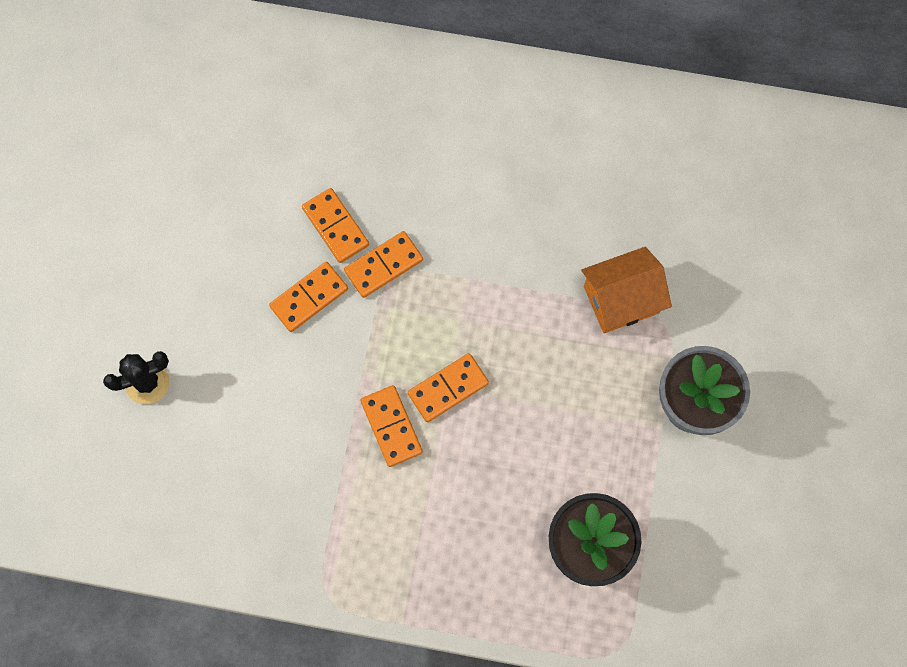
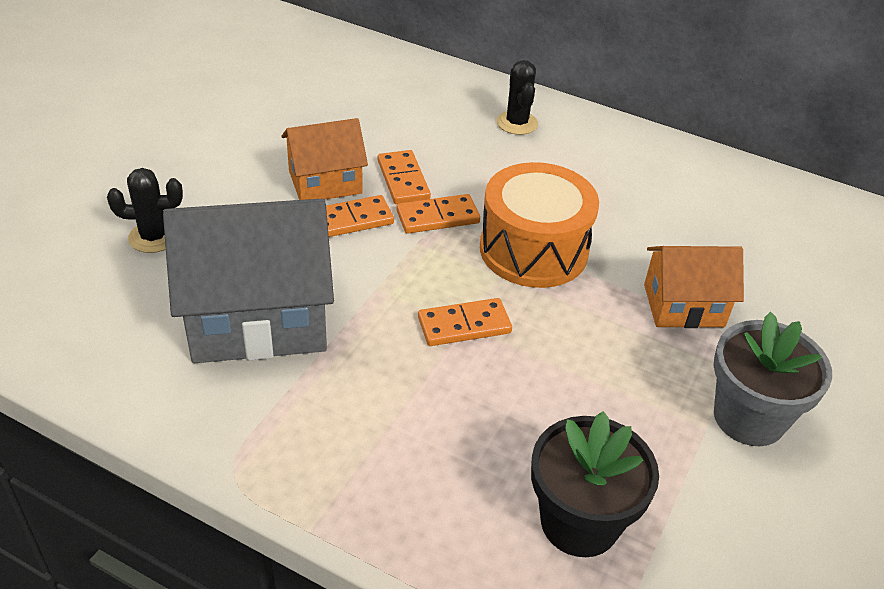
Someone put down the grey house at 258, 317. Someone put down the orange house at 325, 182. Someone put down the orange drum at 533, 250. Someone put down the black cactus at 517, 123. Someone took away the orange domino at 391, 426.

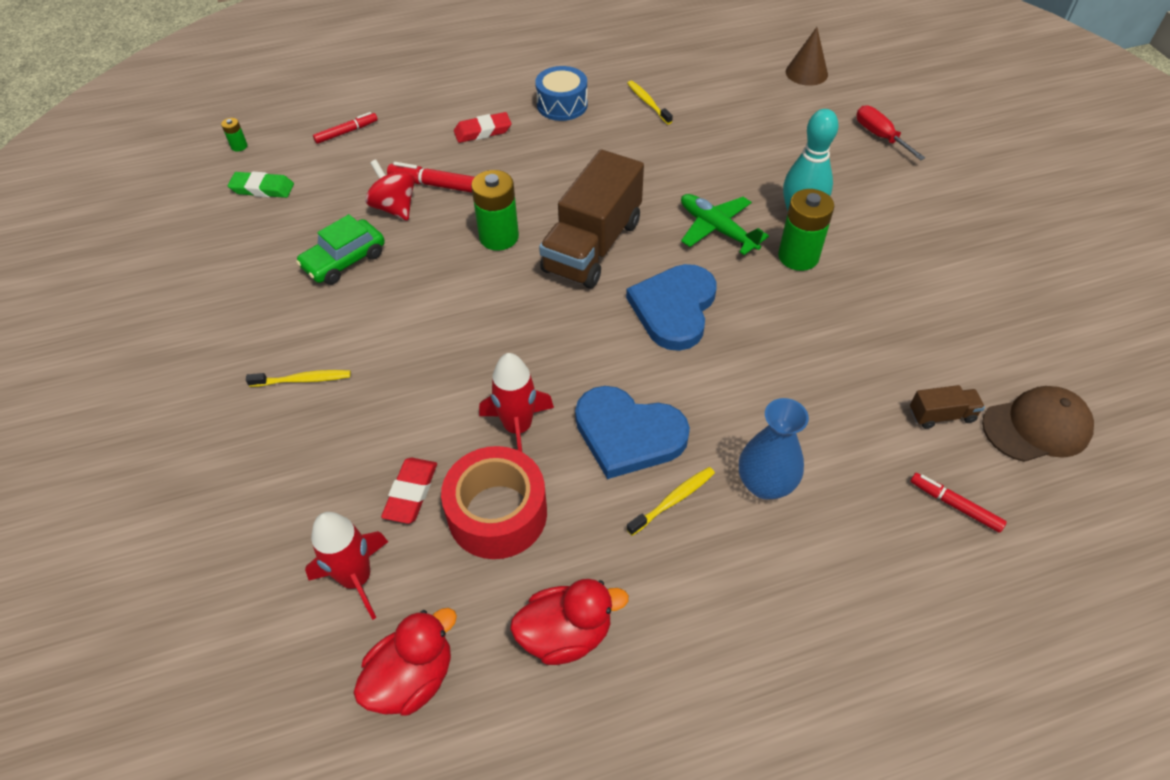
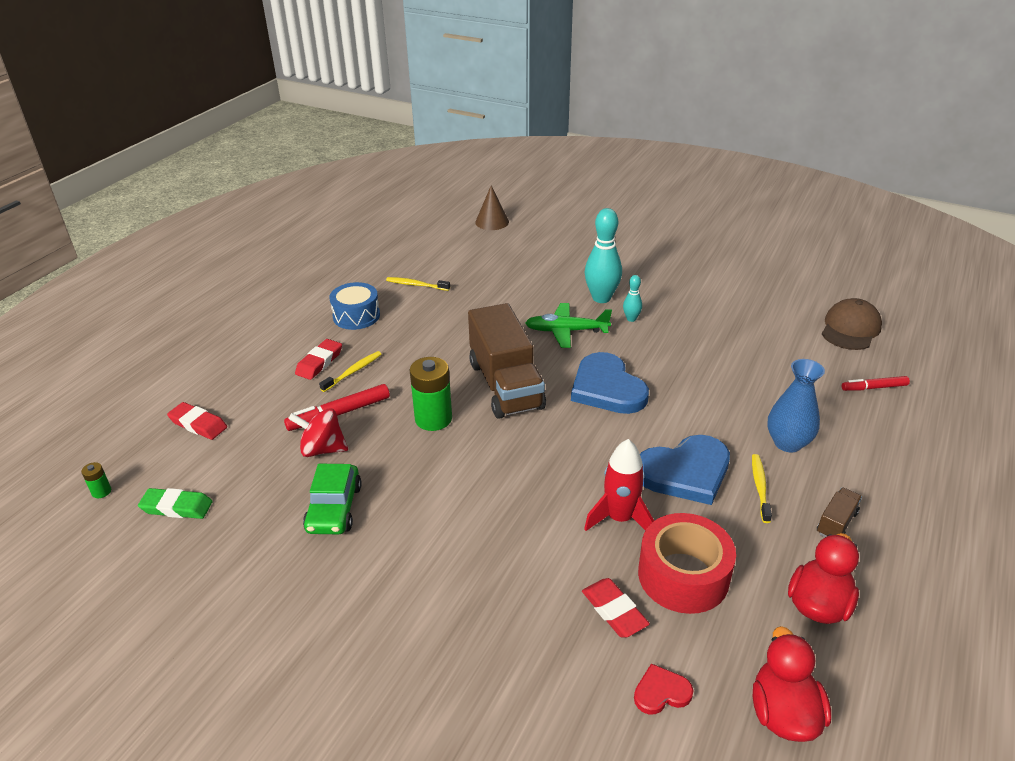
Someone rotated the green eraser at 262, 189 by 45 degrees clockwise. Someone swapped the red marker at 346, 132 for the red eraser at 198, 424. Someone carried the yellow toothbrush from 303, 380 to 353, 371. Someone swapped the green battery at 798, 256 for the turquoise bowling pin at 631, 319. Someone swapped the red rocket at 357, 578 for the red heart at 661, 692. Someone carried the brown truck from 941, 415 to 836, 523. Someone took away the red screwdriver at 880, 136.

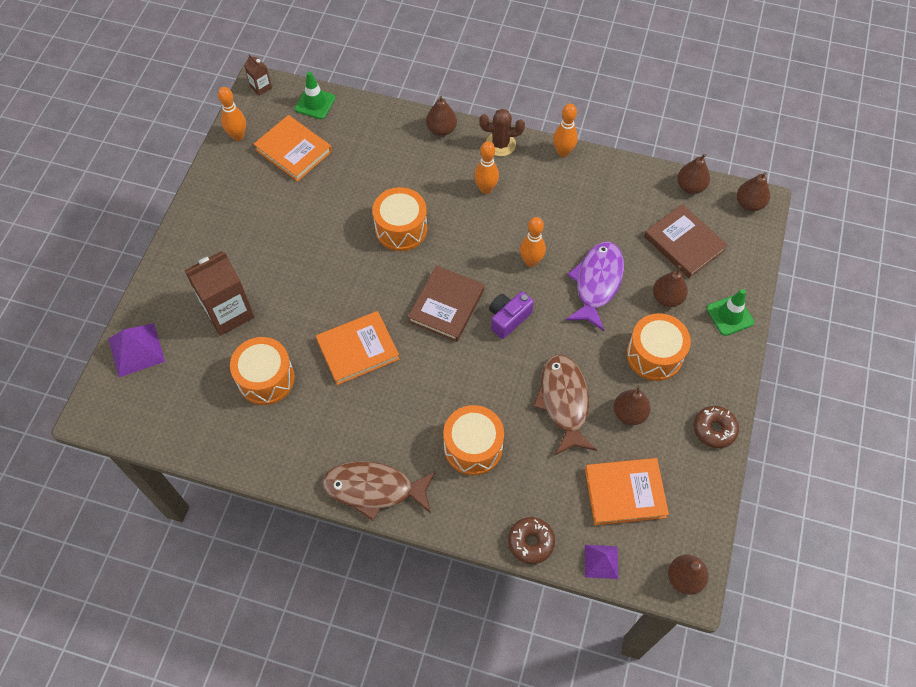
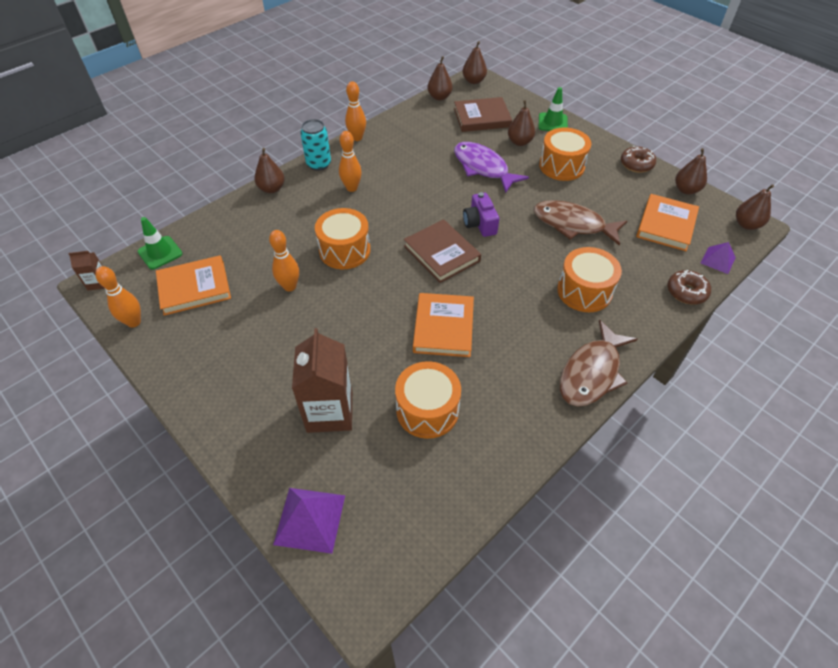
Someone carried the orange bowling pin from 531, 261 to 290, 286. Someone swapped the brown cactus at 500, 144 for the turquoise can at 319, 164. Someone carried the brown pear from 629, 413 to 686, 190.

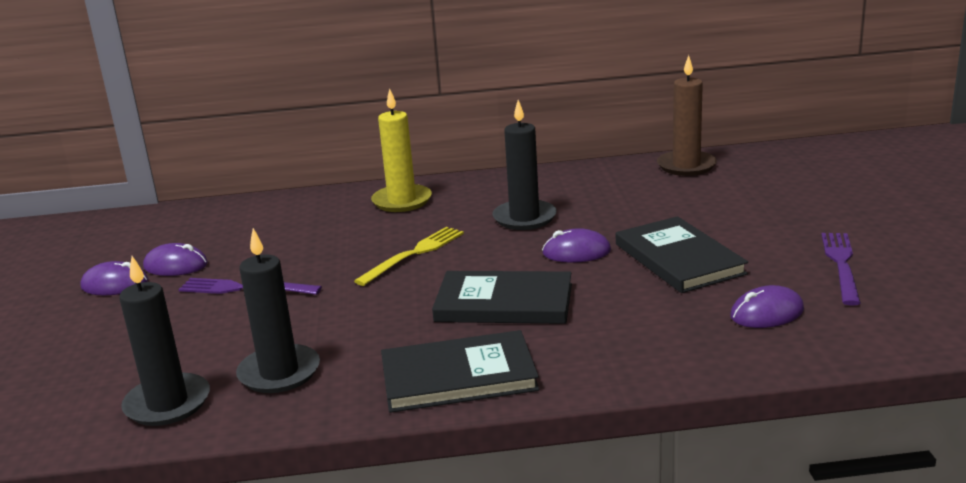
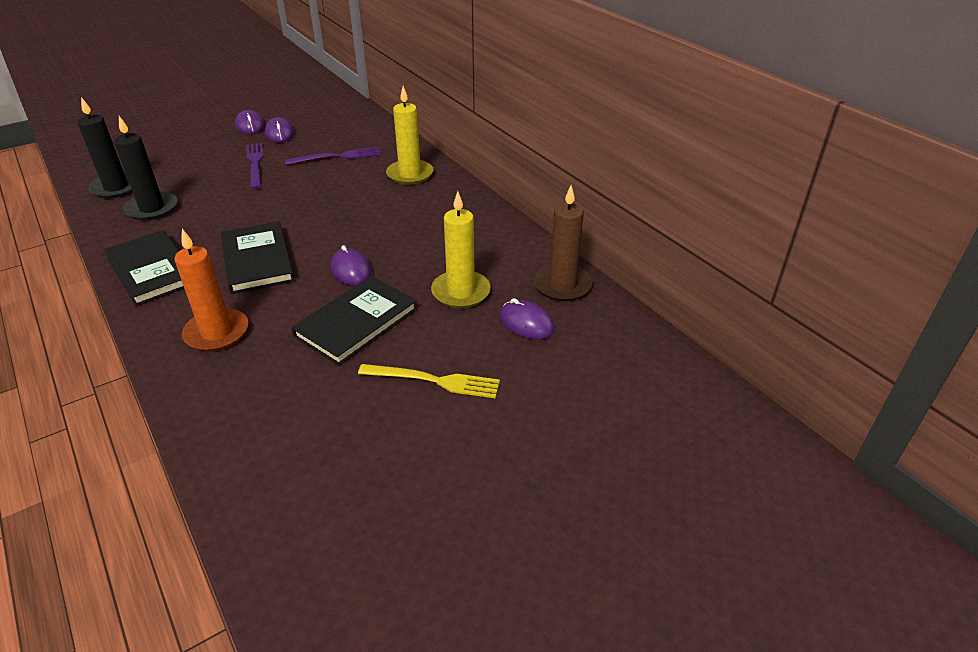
Someone put down the orange candle at 217, 333. Someone carried the purple fork from 841, 264 to 337, 157. Someone carried the yellow fork from 414, 254 to 434, 381. Someone put down the yellow candle at 461, 292. Someone carried the purple mouse from 766, 313 to 526, 323. Someone took away the black candle at 524, 218.

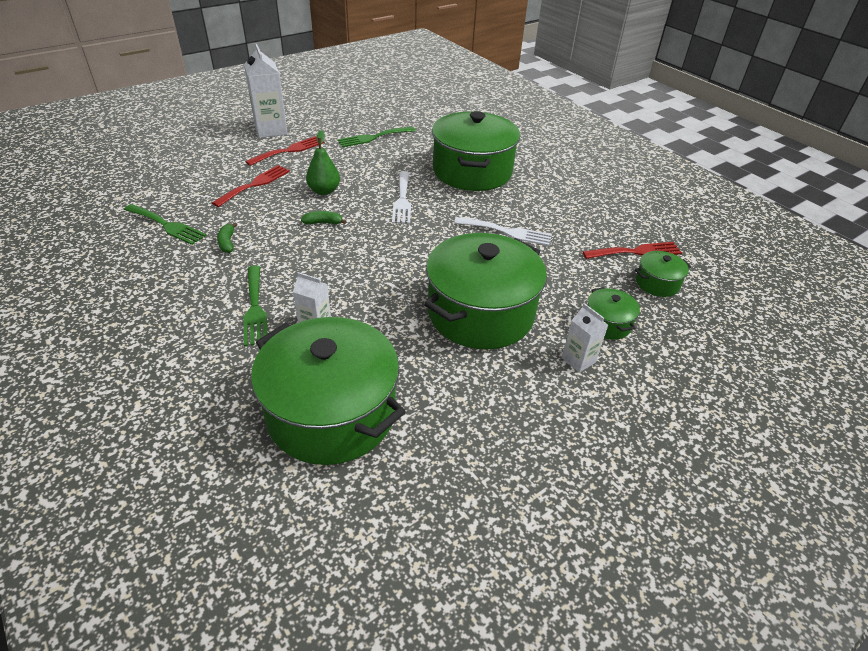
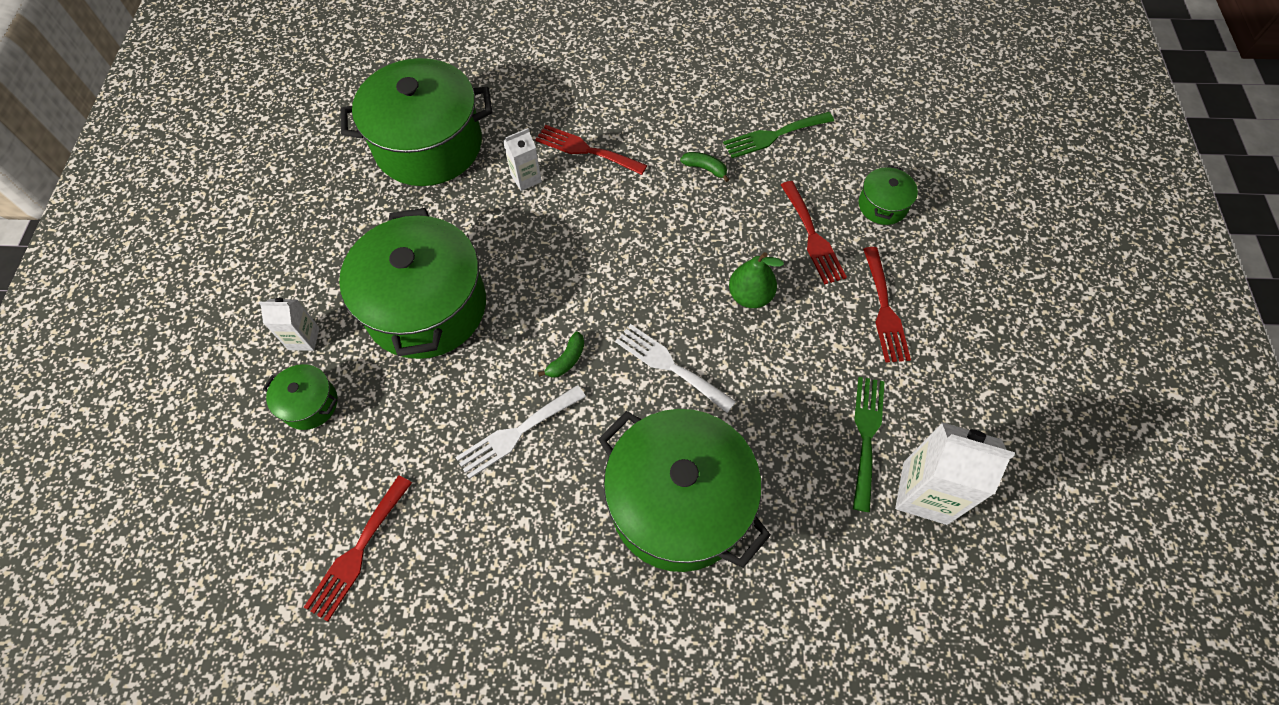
Someone repainted the green fork at 255, 308, which became the red fork at 585, 150. Someone carried the green banana from 323, 223 to 566, 360. Someone carried the green pot from 657, 283 to 882, 205. Someone carried the white carton from 271, 130 to 924, 493.

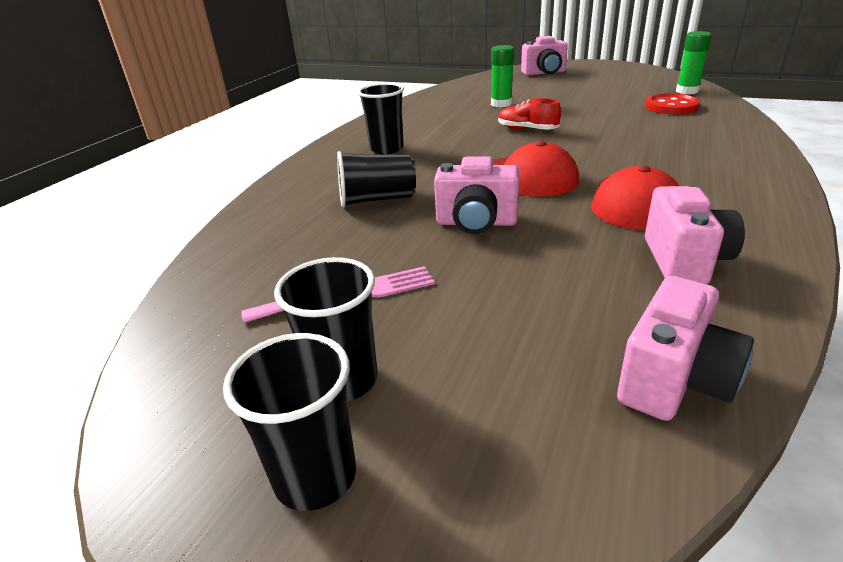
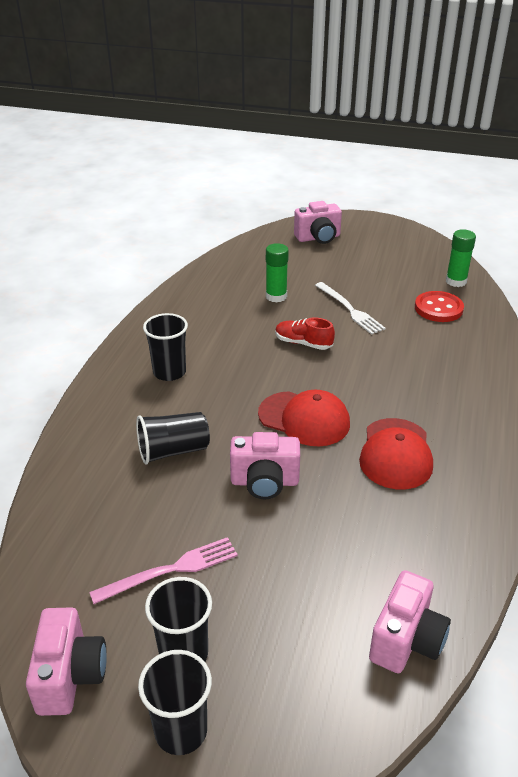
Someone carried the pink camera from 684, 261 to 70, 676. Someone put down the white fork at 350, 309.

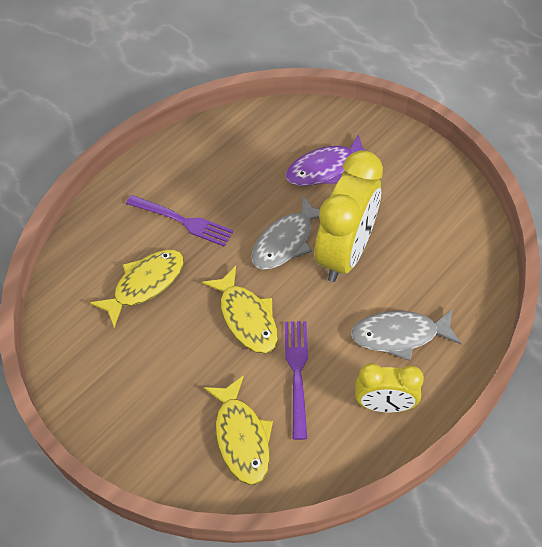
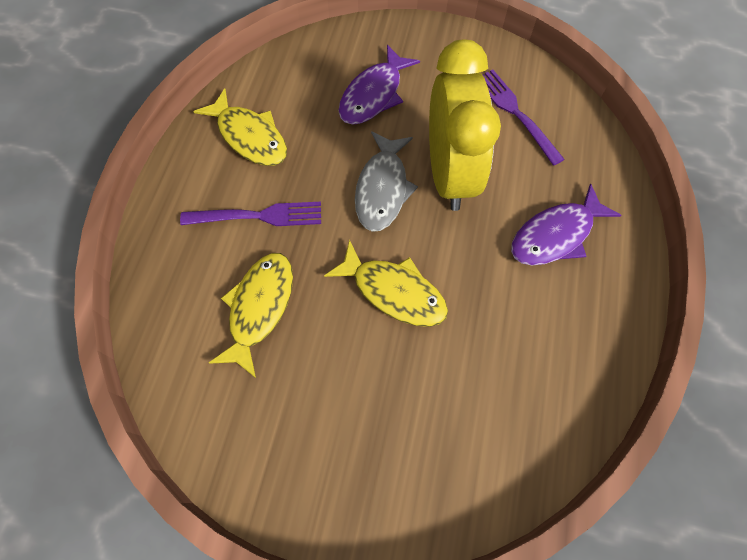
Someone carried the yellow fish from 241, 437 to 249, 137. Someone carried the purple fork from 297, 373 to 515, 113. Someone repainted the grey fish at 399, 335, which became the purple fish at 555, 235. Someone took away the yellow clock at 384, 405.

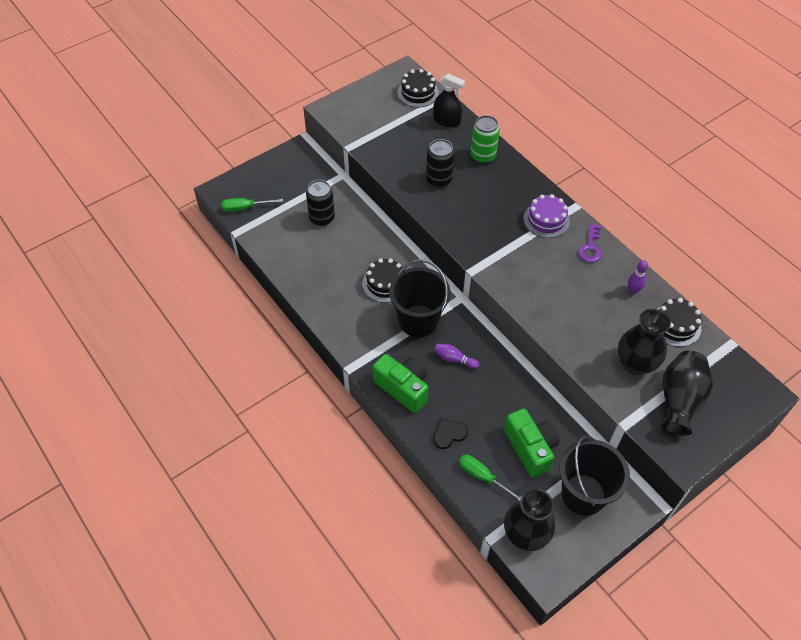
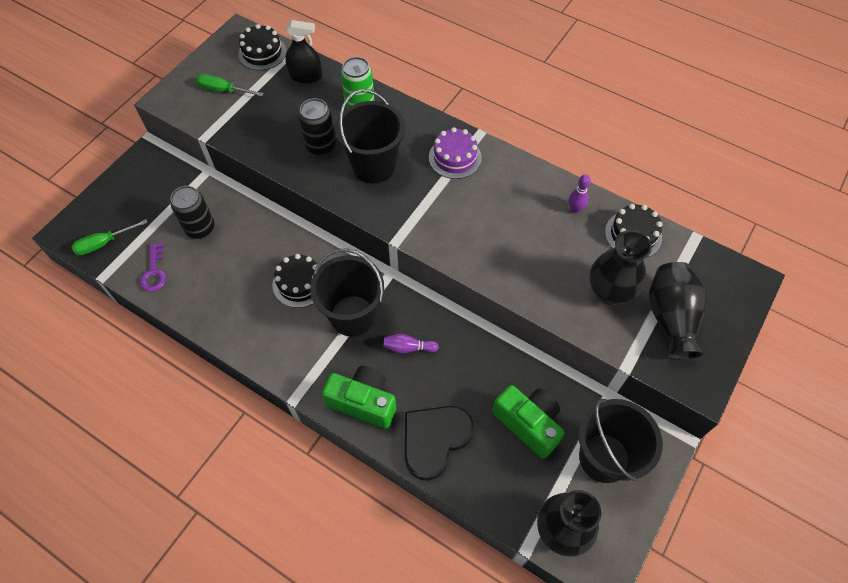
Someone carried the purple key from 590, 247 to 154, 272. Someone carried the green screwdriver from 483, 477 to 223, 90. Someone put down the black bucket at 374, 166. Someone scaled the black heart at 449, 434 by 1.88.

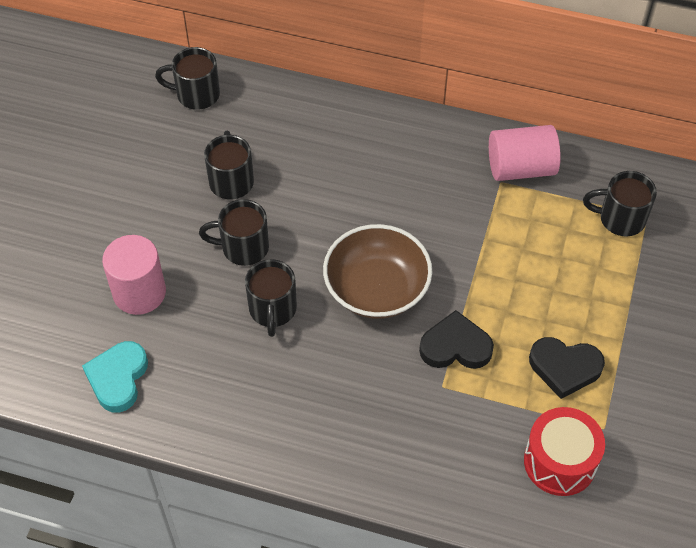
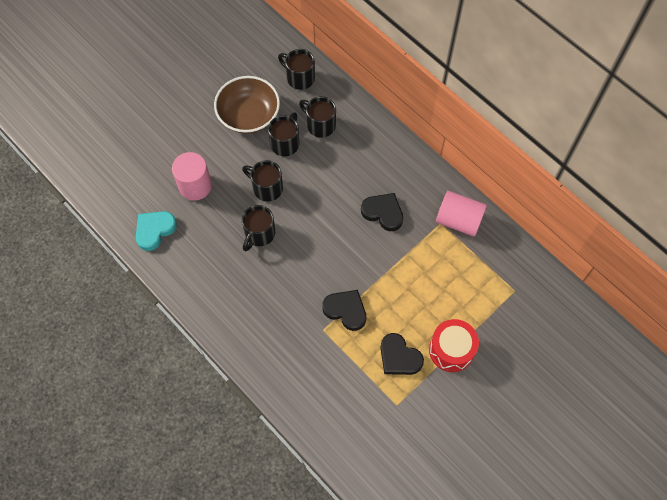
Someone carried the brown bowl from 376, 288 to 248, 115. Someone carried the black mug from 620, 219 to 320, 125. Someone put down the black heart at 383, 213. Someone carried the red drum from 560, 462 to 451, 350.

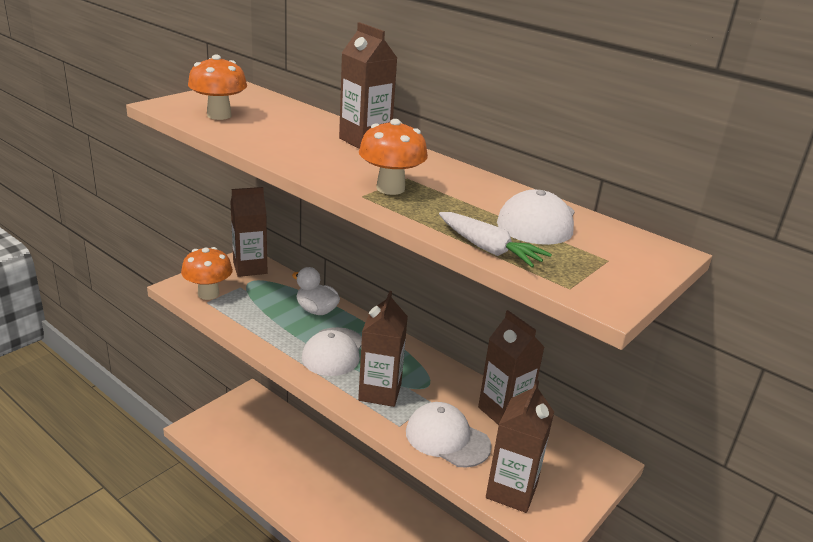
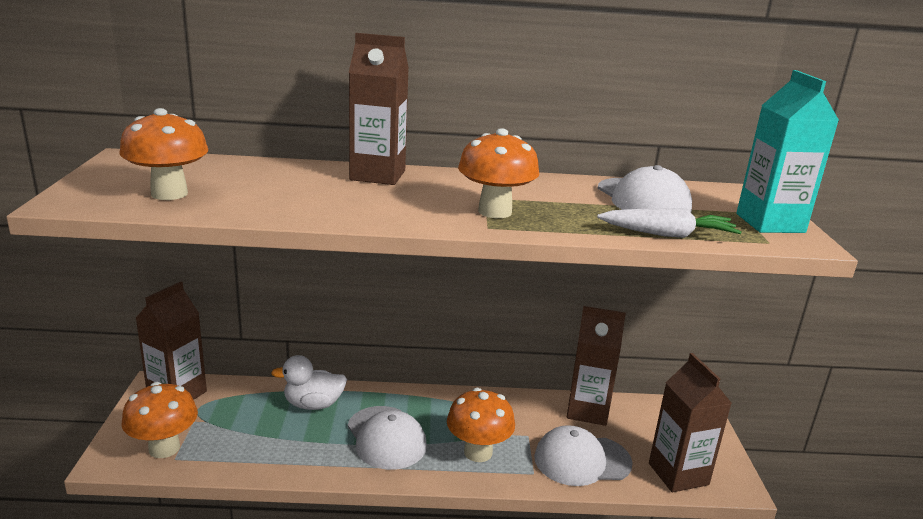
Someone swapped the brown carton at 380, 392 for the orange mushroom at 478, 452. Someone put down the turquoise carton at 770, 223.

